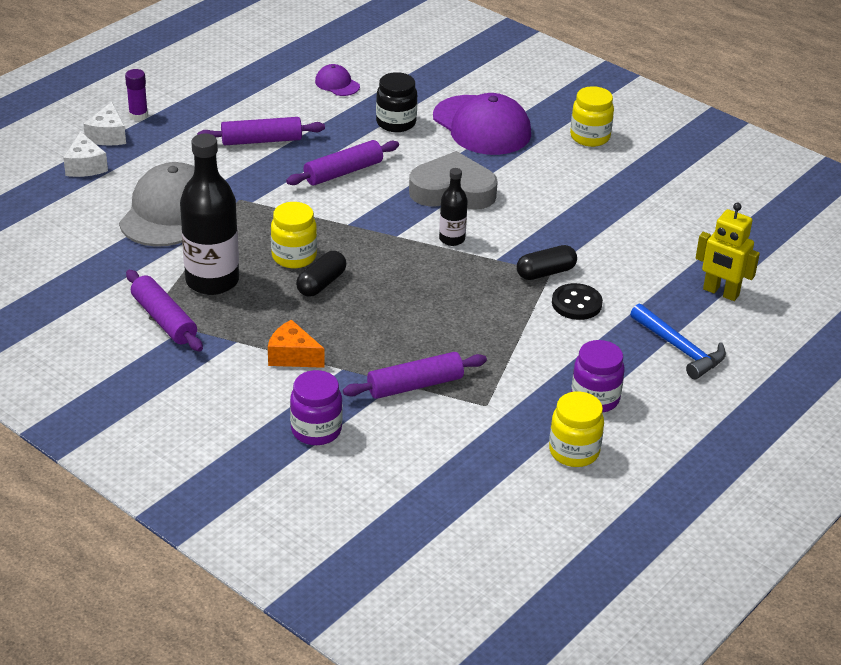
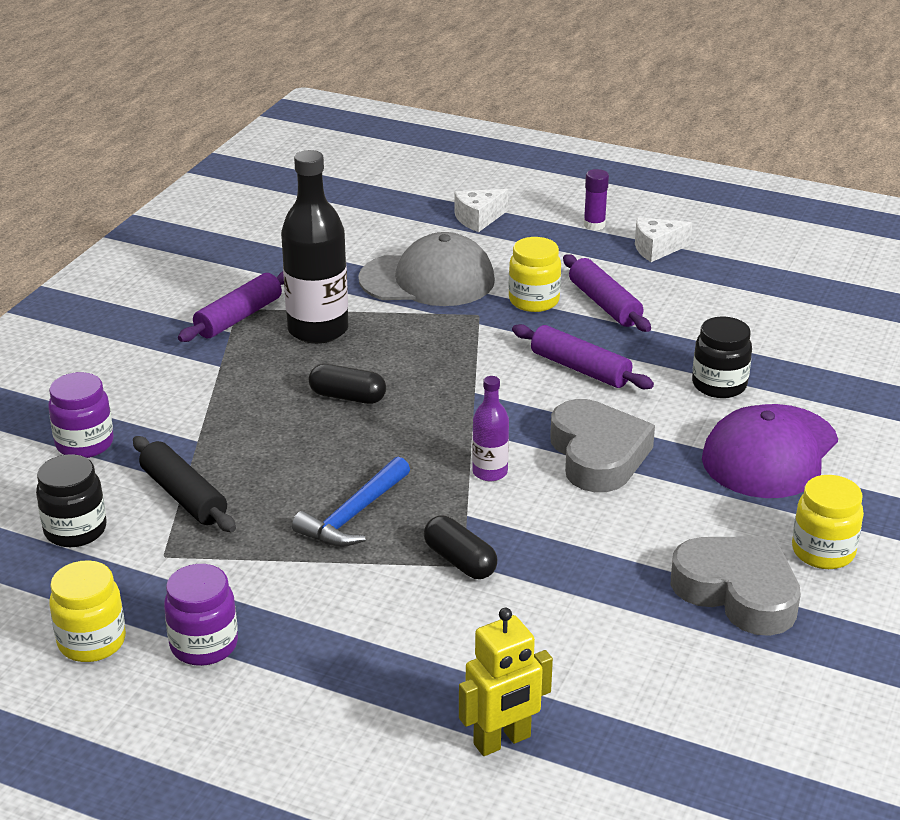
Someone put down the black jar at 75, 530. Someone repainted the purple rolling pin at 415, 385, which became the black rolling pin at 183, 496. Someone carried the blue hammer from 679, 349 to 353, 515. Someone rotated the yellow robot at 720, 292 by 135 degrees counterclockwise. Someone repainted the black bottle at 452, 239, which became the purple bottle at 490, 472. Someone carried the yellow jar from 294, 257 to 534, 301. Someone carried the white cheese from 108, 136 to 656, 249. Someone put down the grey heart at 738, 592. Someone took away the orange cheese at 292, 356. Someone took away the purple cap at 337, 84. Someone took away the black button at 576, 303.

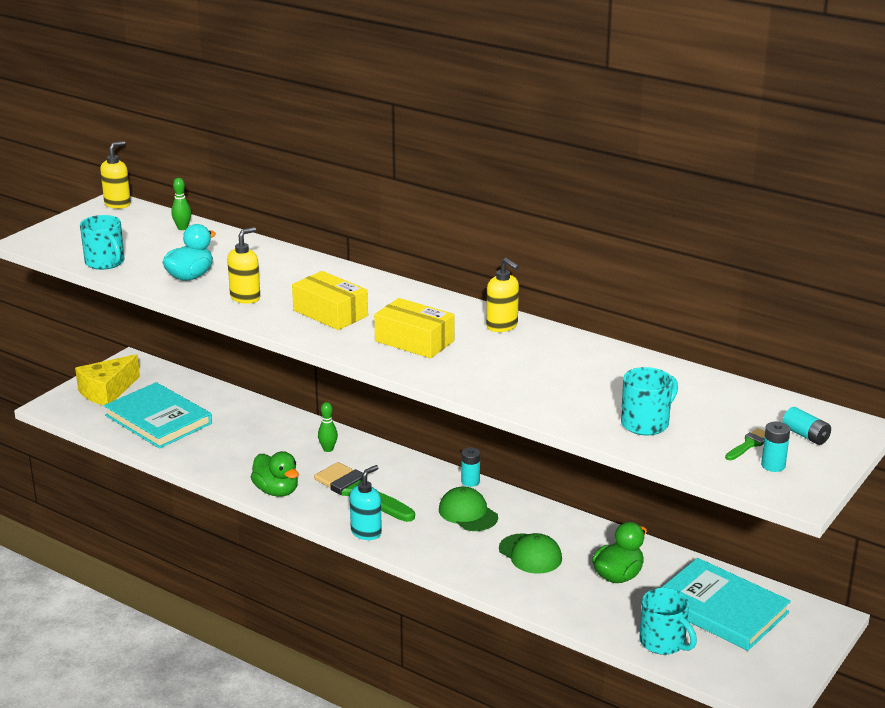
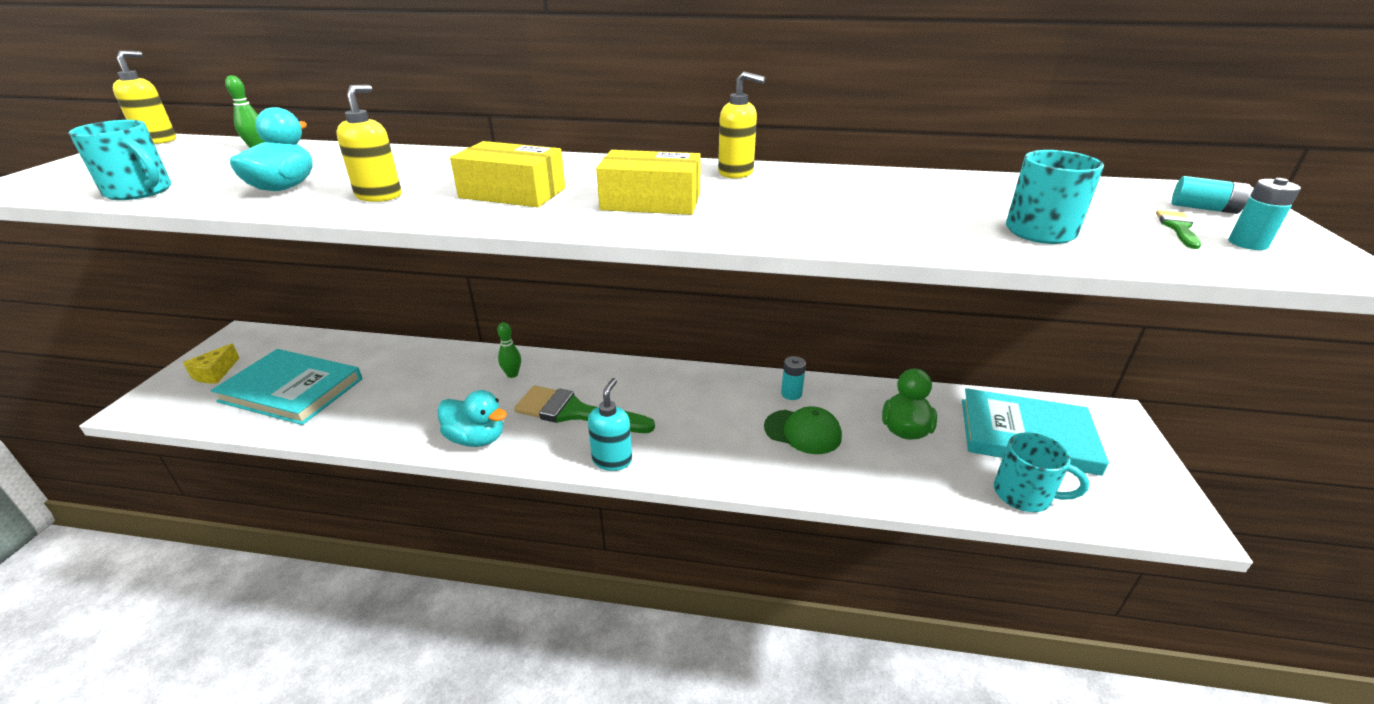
Someone scaled the yellow cheese at 107, 391 by 0.59. Someone repainted the green duck at 276, 491, which became the turquoise duck at 476, 439. Someone carried the turquoise battery from 470, 481 to 791, 394. Someone took away the green cap at 468, 513.

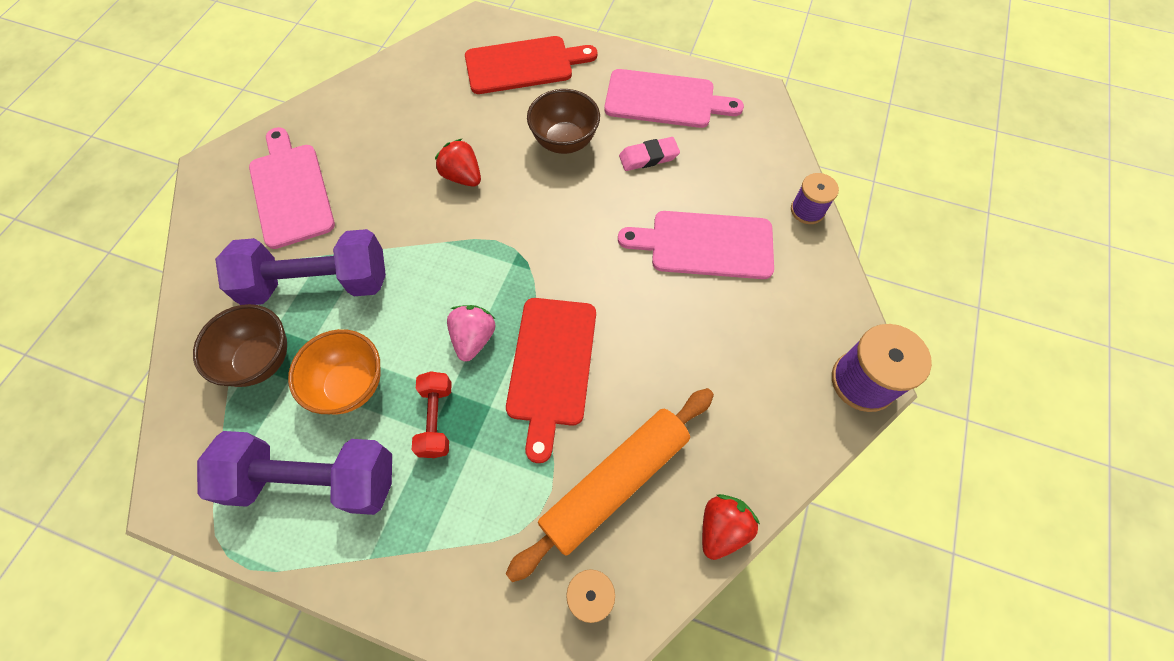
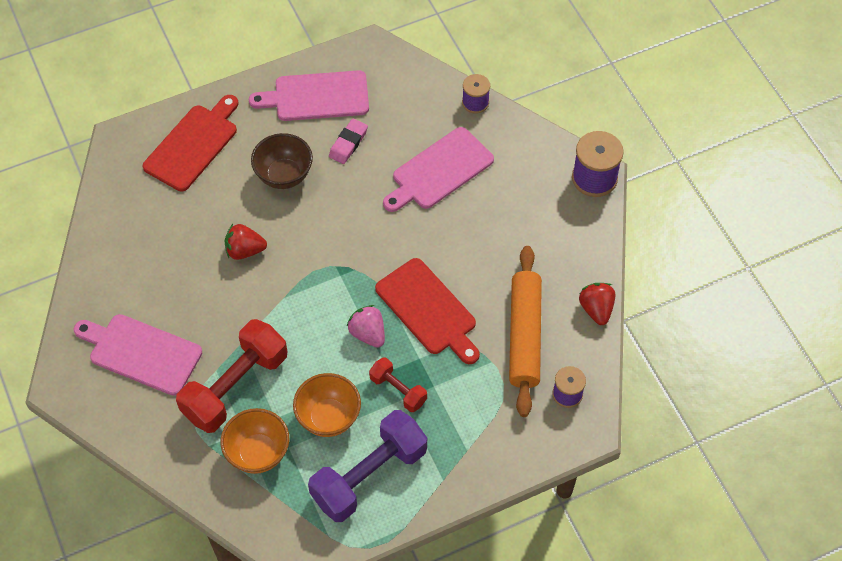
Someone repainted the purple dumbbell at 318, 283, which became the red dumbbell at 235, 386. Someone repainted the brown bowl at 261, 360, which became the orange bowl at 258, 453. Someone rotated the pink cutting board at 665, 100 by 150 degrees counterclockwise.

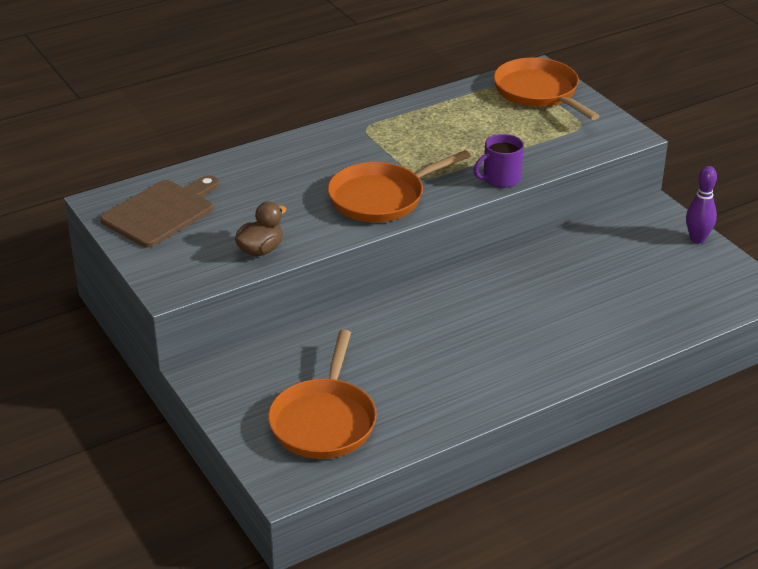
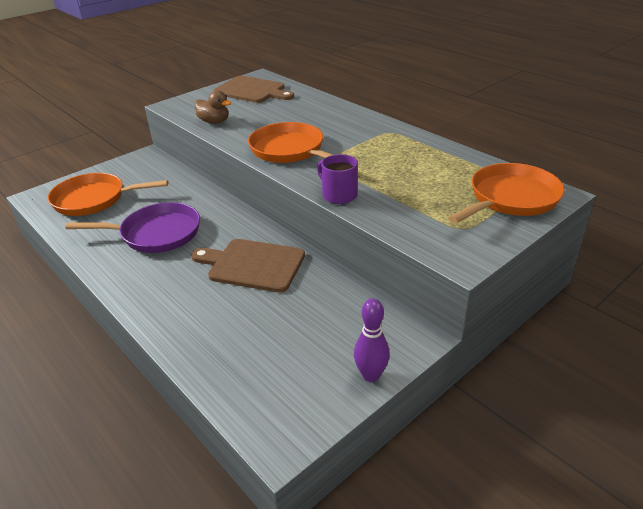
Someone put down the purple pan at 156, 234. Someone put down the brown cutting board at 252, 265.

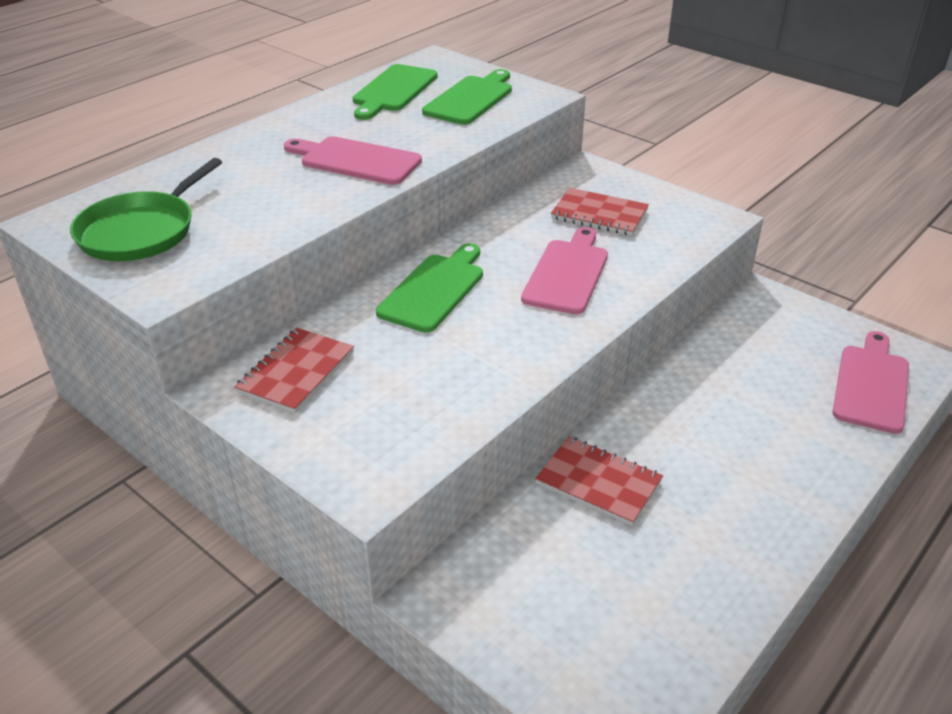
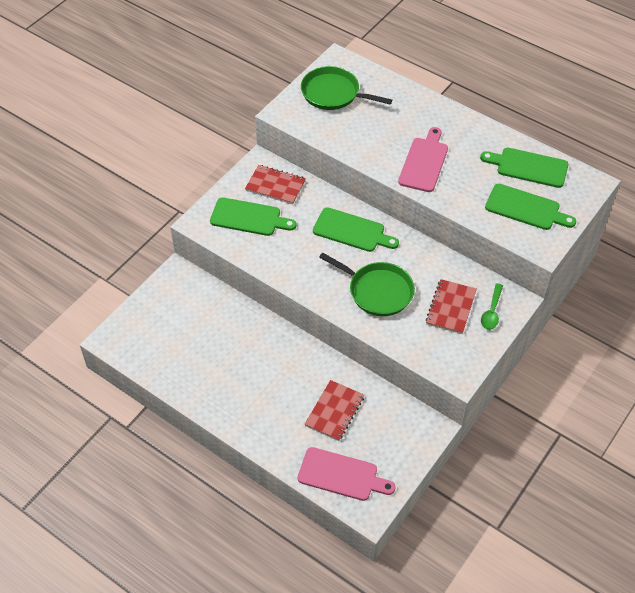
Someone put down the green cutting board at 249, 218. Someone carried the red notebook from 598, 482 to 334, 411. Someone swapped the pink cutting board at 567, 273 for the green pan at 377, 291. Someone put down the green spoon at 492, 312.

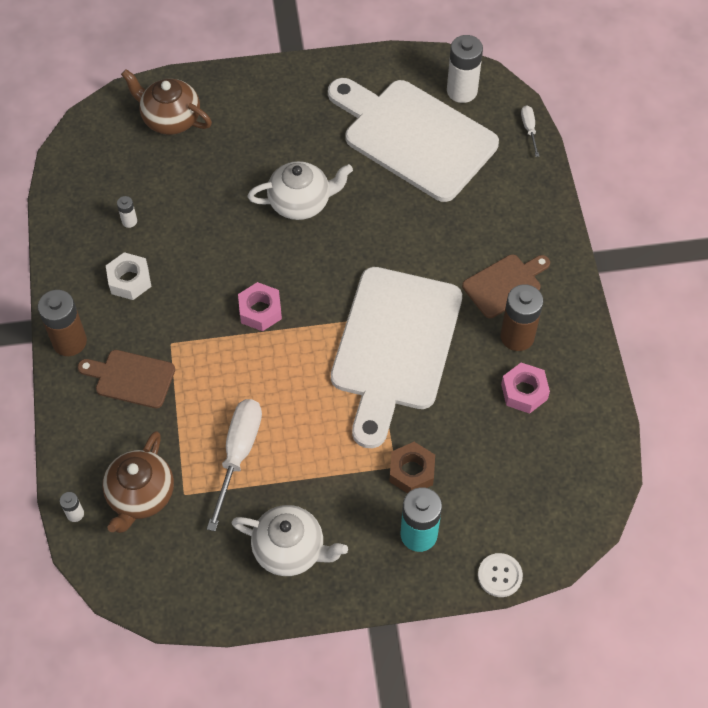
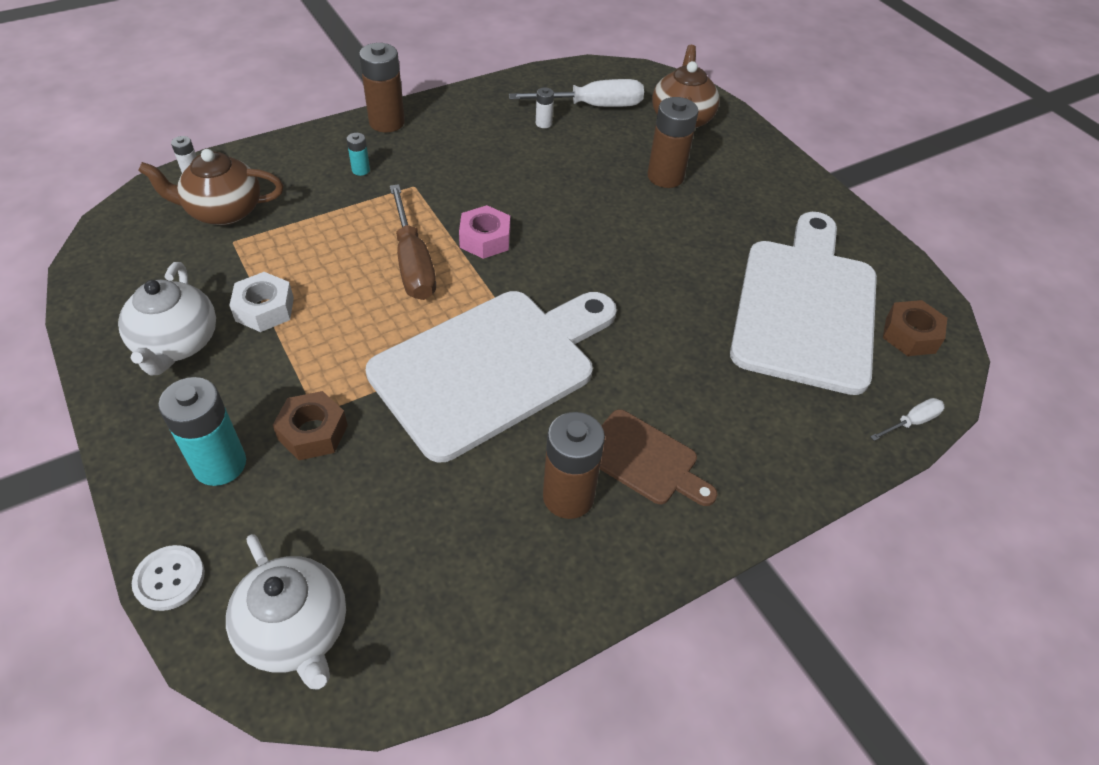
Someone carried the white teapot from 301, 202 to 296, 631. Someone carried the white nut from 129, 280 to 264, 309. Someone swapped the brown cutting board at 131, 378 for the turquoise battery at 361, 170. Someone rotated the white cutting board at 394, 346 by 150 degrees clockwise. Someone put down the brown screwdriver at 413, 263. Someone carried the white screwdriver from 238, 454 to 592, 106. Someone put down the brown battery at 665, 176. Someone swapped the white battery at 462, 91 for the brown nut at 910, 335. Someone took away the pink nut at 524, 391.

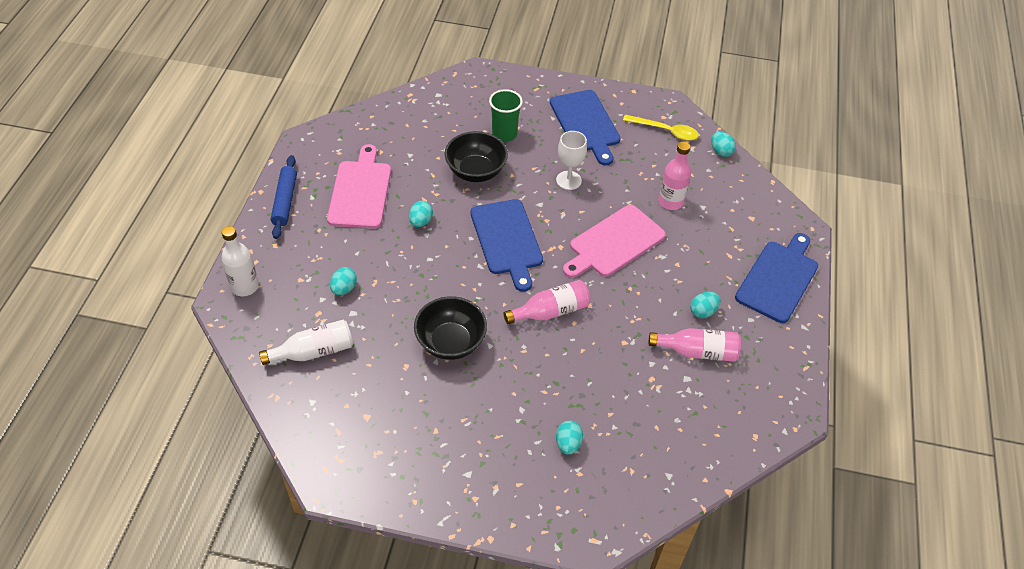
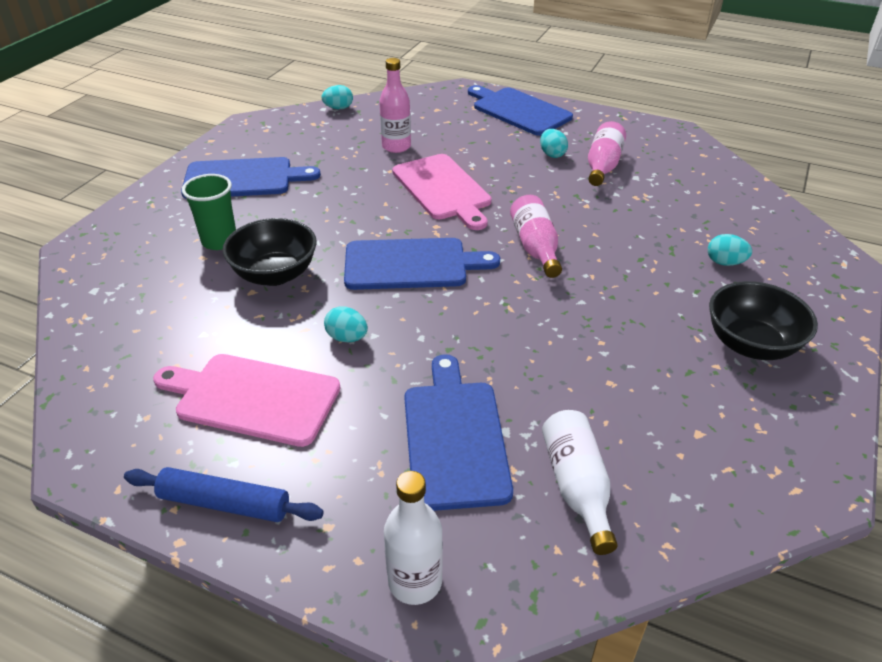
Someone swapped the turquoise egg at 344, 289 for the blue cutting board at 454, 437. Someone carried the black bowl from 451, 342 to 751, 344. Someone took away the white goblet at 568, 180. Someone took away the yellow spoon at 665, 131.

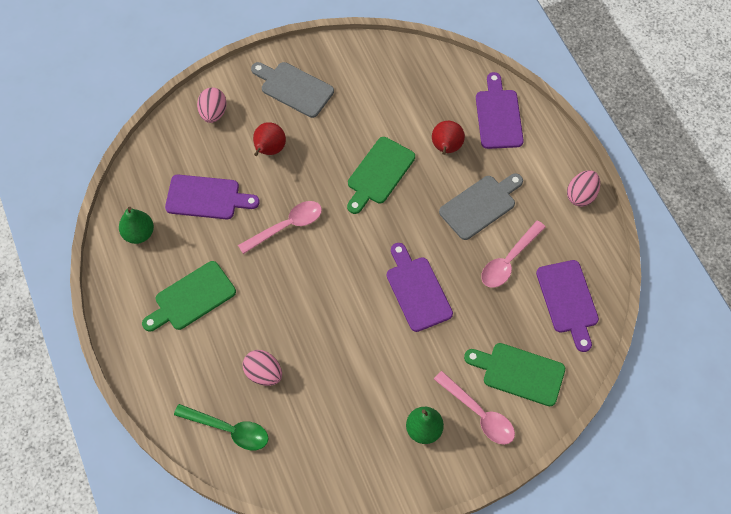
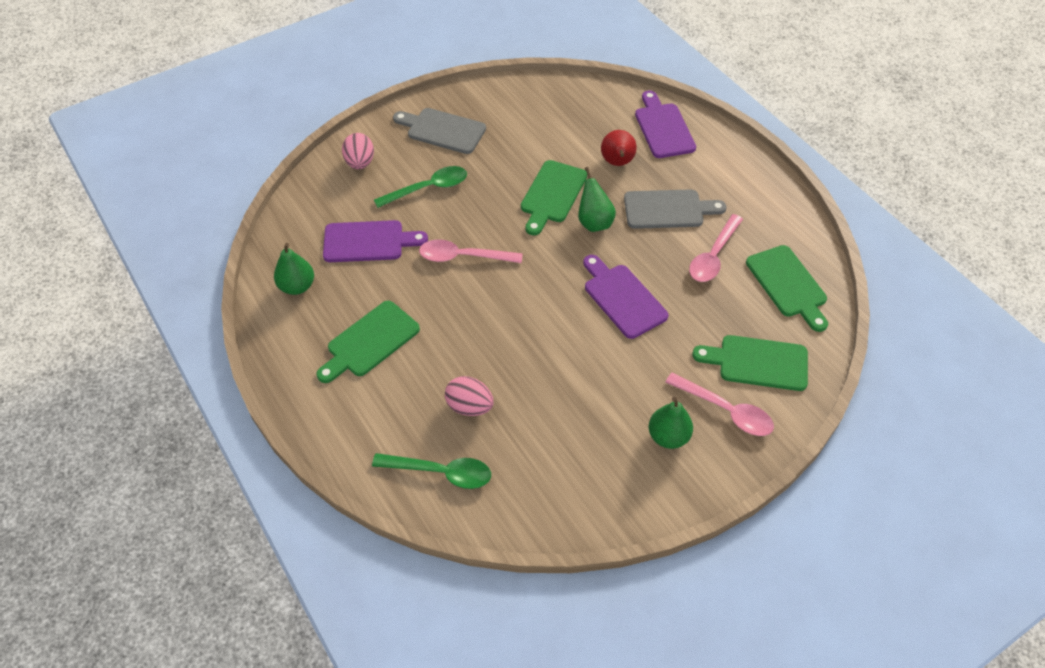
Someone swapped the red pear at 269, 150 for the green spoon at 428, 188. Someone rotated the pink spoon at 286, 226 by 135 degrees counterclockwise. Someone put down the green pear at 594, 222. Someone rotated the grey cutting board at 480, 205 by 45 degrees clockwise. Someone repainted the purple cutting board at 568, 300, which became the green cutting board at 788, 284. Someone took away the pink egg at 581, 195.

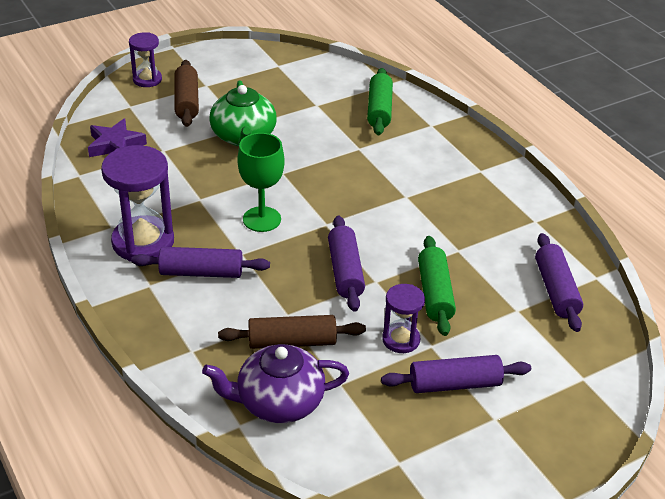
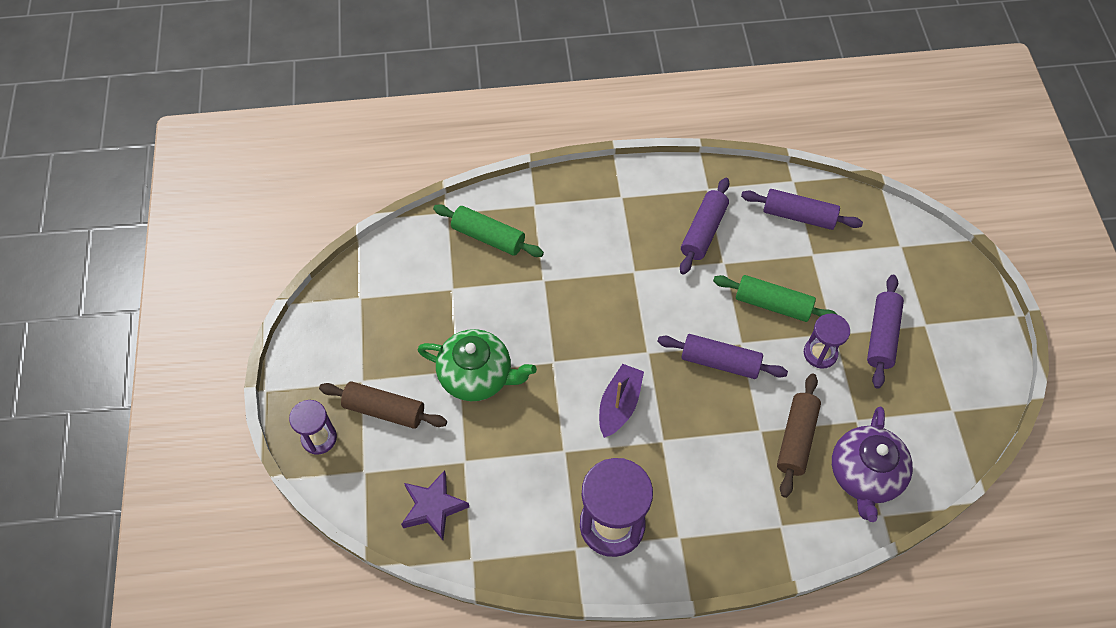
Someone swapped the green goblet at 262, 219 for the purple boat at 619, 405. Someone carried the purple rolling pin from 201, 272 to 703, 231.

